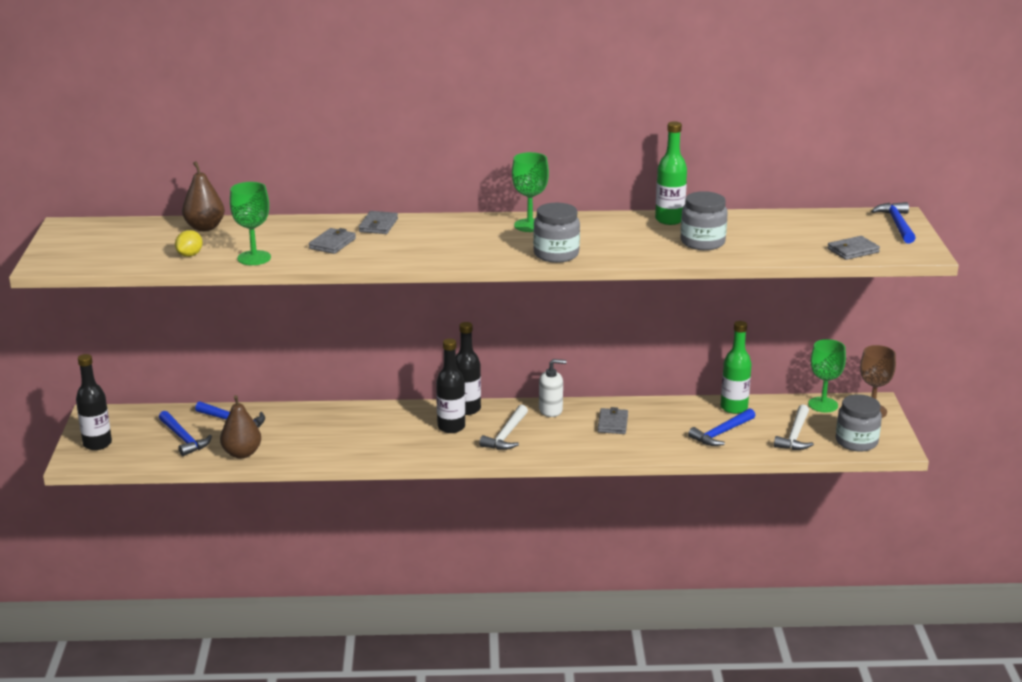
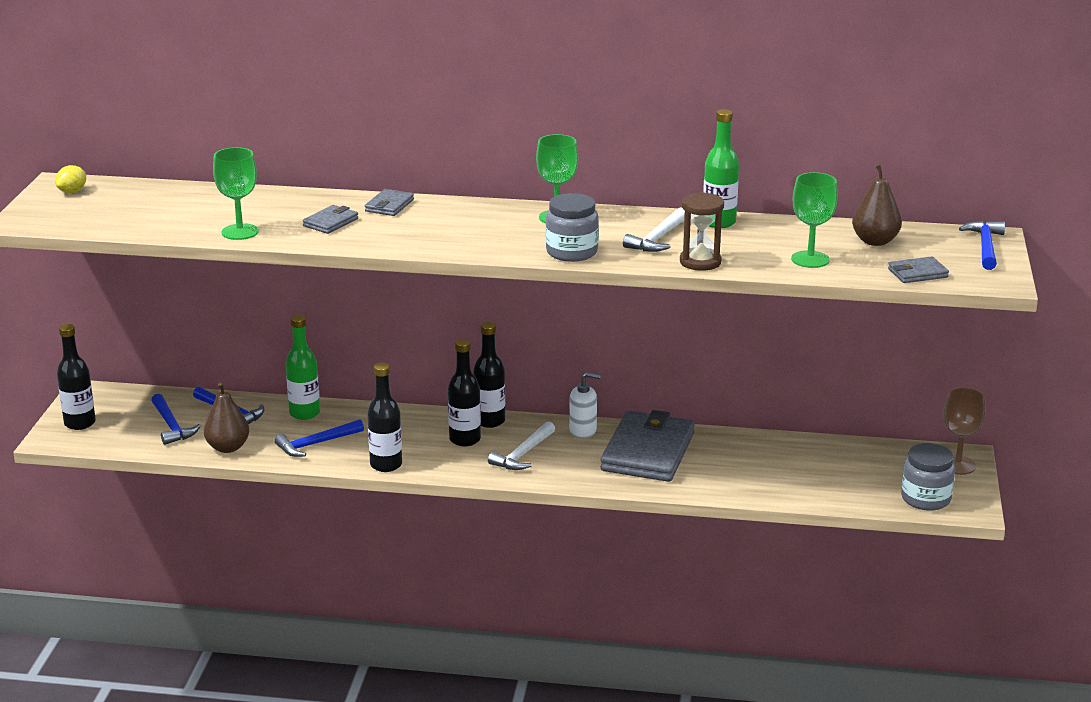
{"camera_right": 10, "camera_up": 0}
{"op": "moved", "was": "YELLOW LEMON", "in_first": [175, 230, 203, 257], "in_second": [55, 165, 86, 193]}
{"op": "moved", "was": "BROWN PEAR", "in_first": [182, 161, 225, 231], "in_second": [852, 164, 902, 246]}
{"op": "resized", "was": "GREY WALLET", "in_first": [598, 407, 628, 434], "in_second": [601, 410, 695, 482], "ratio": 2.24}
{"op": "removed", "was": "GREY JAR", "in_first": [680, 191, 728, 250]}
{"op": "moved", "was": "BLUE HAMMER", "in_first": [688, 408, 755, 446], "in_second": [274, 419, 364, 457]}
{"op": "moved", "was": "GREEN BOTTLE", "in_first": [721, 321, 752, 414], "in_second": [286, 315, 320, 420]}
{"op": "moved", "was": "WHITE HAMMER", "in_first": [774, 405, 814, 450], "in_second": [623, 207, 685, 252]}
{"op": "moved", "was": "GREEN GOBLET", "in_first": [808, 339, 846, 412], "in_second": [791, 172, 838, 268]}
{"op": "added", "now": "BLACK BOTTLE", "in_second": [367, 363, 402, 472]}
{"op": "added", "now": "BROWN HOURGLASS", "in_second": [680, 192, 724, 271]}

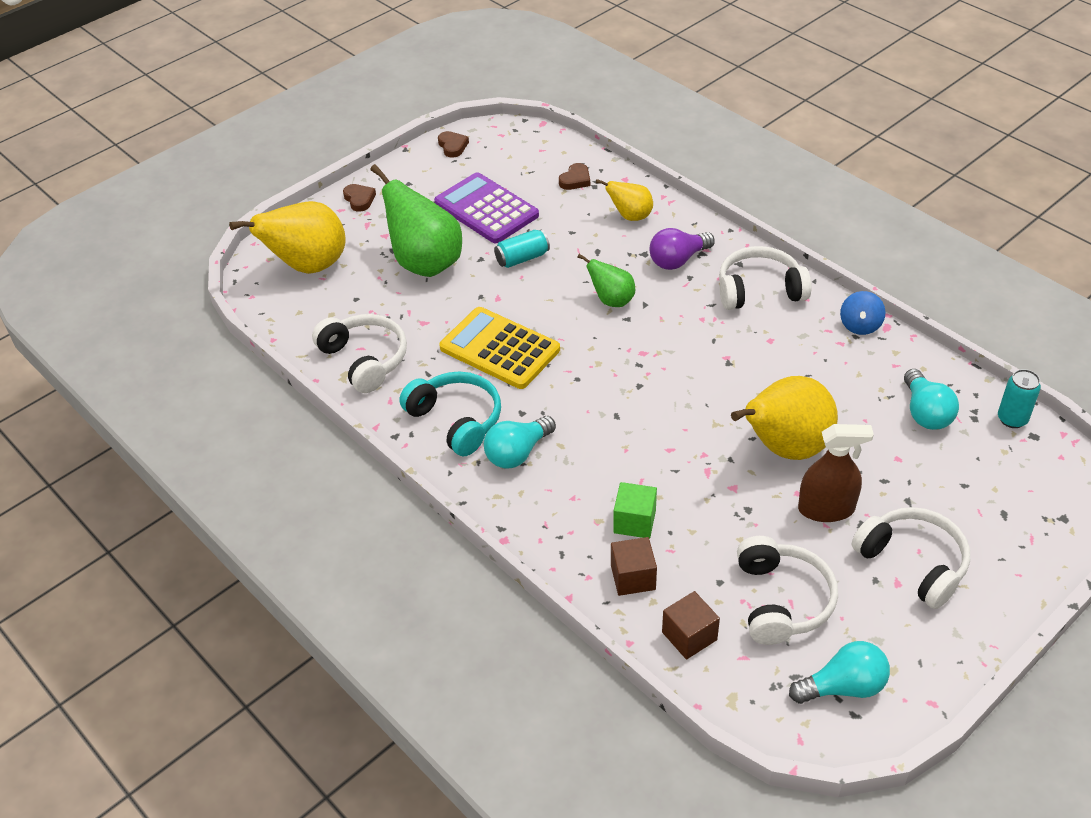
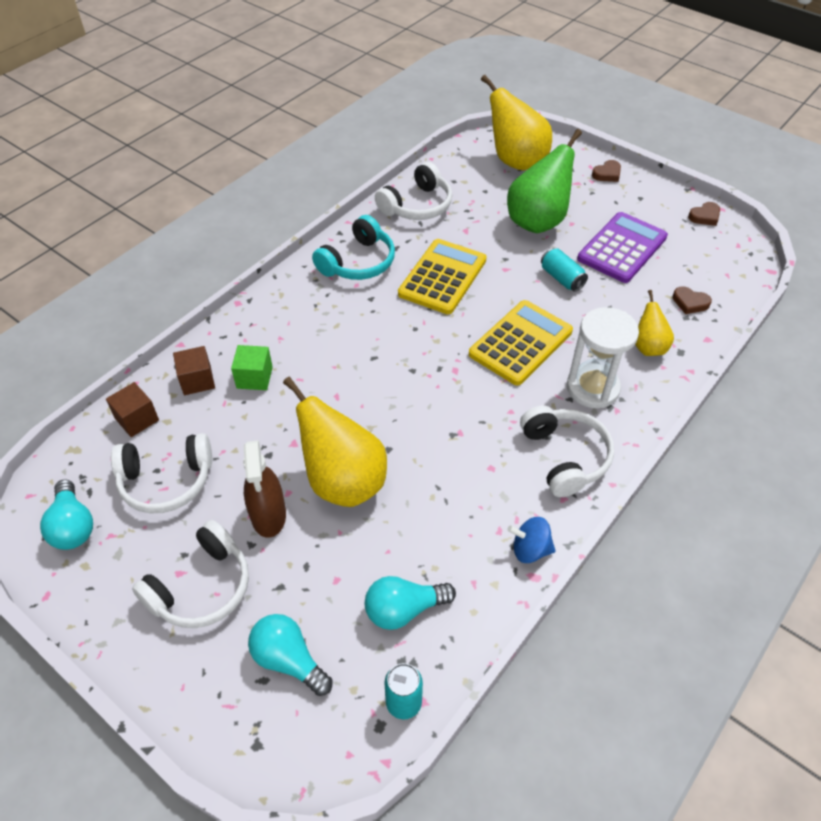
{"camera_right": 80, "camera_up": 5}
{"op": "moved", "was": "TURQUOISE LIGHT BULB", "in_first": [484, 416, 556, 469], "in_second": [248, 614, 333, 696]}
{"op": "replaced", "was": "GREEN PEAR", "now": "YELLOW CALCULATOR", "in_first": [577, 254, 635, 307], "in_second": [469, 300, 573, 385]}
{"op": "replaced", "was": "PURPLE LIGHT BULB", "now": "WHITE HOURGLASS", "in_first": [650, 228, 715, 270], "in_second": [567, 307, 639, 408]}

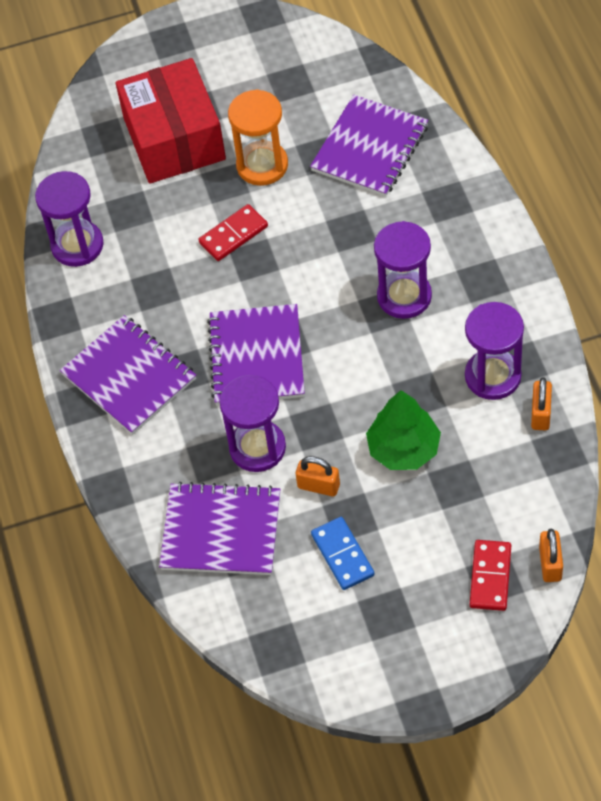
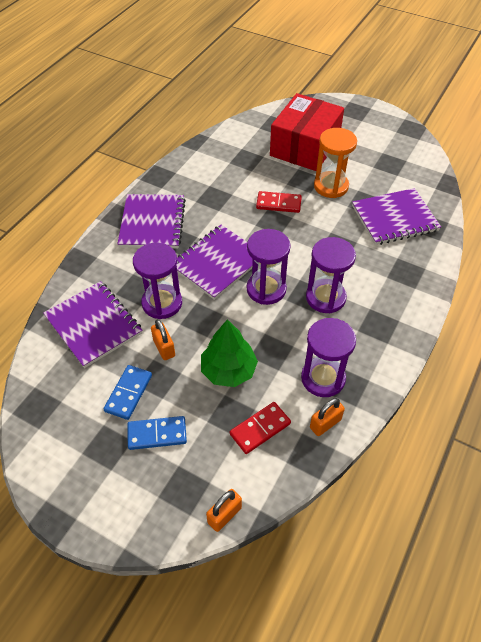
{"camera_right": 40, "camera_up": -5}
{"op": "moved", "was": "PURPLE HOURGLASS", "in_first": [35, 171, 104, 267], "in_second": [247, 229, 291, 305]}
{"op": "moved", "was": "RED DOMINO", "in_first": [470, 540, 511, 611], "in_second": [230, 402, 291, 454]}
{"op": "added", "now": "BLUE DOMINO", "in_second": [127, 416, 187, 450]}

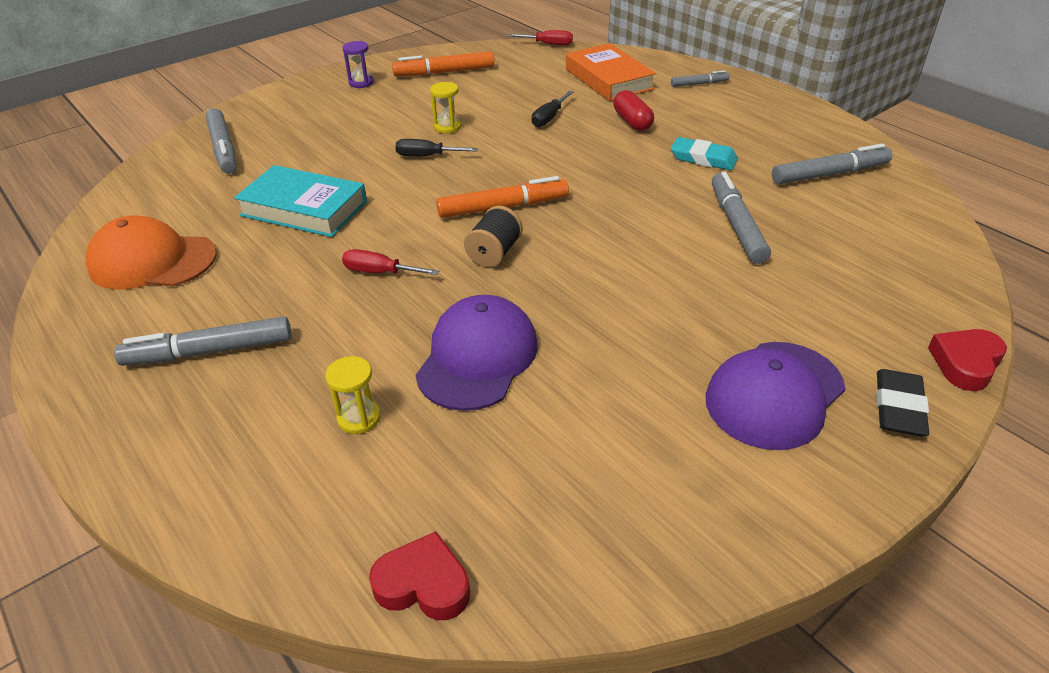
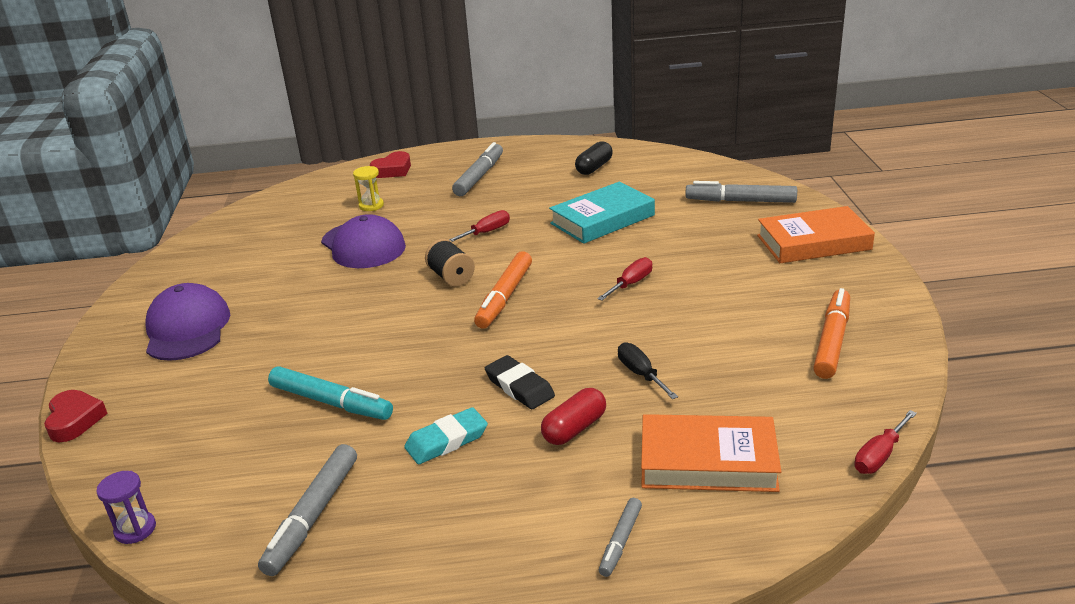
{"camera_right": 125, "camera_up": -10}
{"op": "replaced", "was": "ORANGE CAP", "now": "BLACK CAPSULE", "in_first": [85, 215, 217, 290], "in_second": [575, 141, 613, 175]}
{"op": "moved", "was": "PURPLE HOURGLASS", "in_first": [343, 41, 374, 88], "in_second": [96, 471, 156, 544]}
{"op": "moved", "was": "RED HEART", "in_first": [369, 531, 470, 620], "in_second": [370, 151, 411, 178]}
{"op": "recoloured", "was": "BLACK SCREWDRIVER", "now": "RED SCREWDRIVER", "in_first": [395, 139, 478, 156], "in_second": [597, 257, 652, 301]}
{"op": "removed", "was": "YELLOW HOURGLASS", "in_first": [430, 82, 461, 133]}
{"op": "turned", "was": "RED CAPSULE", "in_first": [613, 90, 654, 131], "in_second": [541, 388, 606, 445], "clockwise": -60}
{"op": "recoloured", "was": "GREY MARKER", "now": "TURQUOISE MARKER", "in_first": [712, 172, 771, 264], "in_second": [268, 367, 393, 420]}
{"op": "moved", "was": "BLACK ERASER", "in_first": [876, 369, 929, 437], "in_second": [485, 355, 555, 409]}
{"op": "added", "now": "ORANGE BOOK", "in_second": [757, 206, 875, 263]}

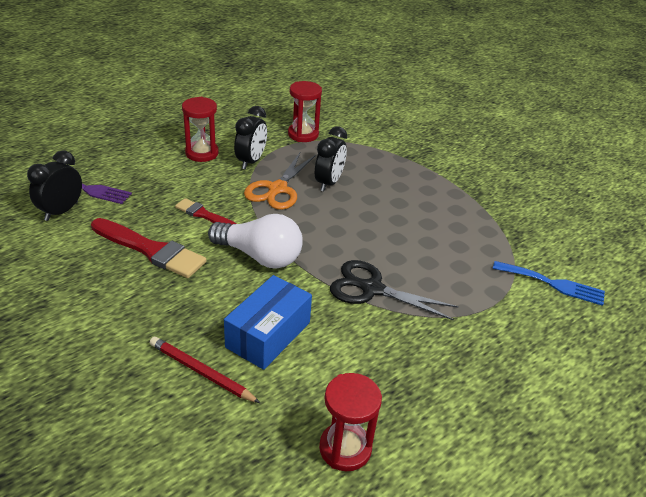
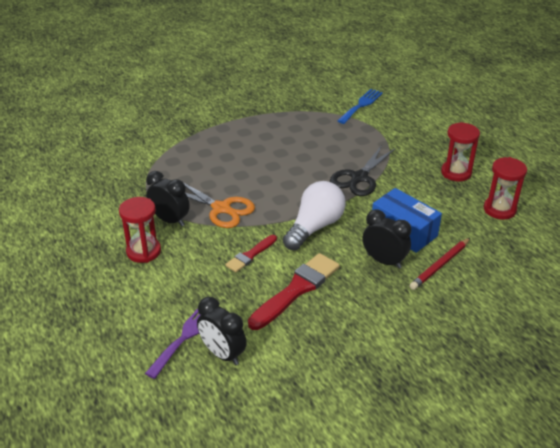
{"camera_right": -75, "camera_up": 0}
{"op": "moved", "was": "RED HOURGLASS", "in_first": [288, 81, 322, 142], "in_second": [441, 122, 480, 181]}
{"op": "moved", "was": "BLACK CLOCK", "in_first": [315, 126, 347, 192], "in_second": [363, 209, 411, 269]}

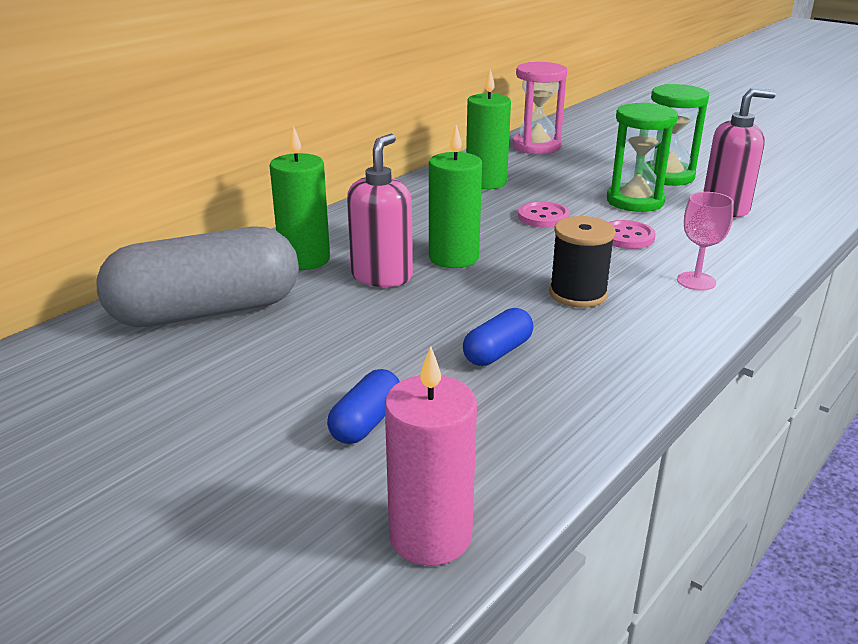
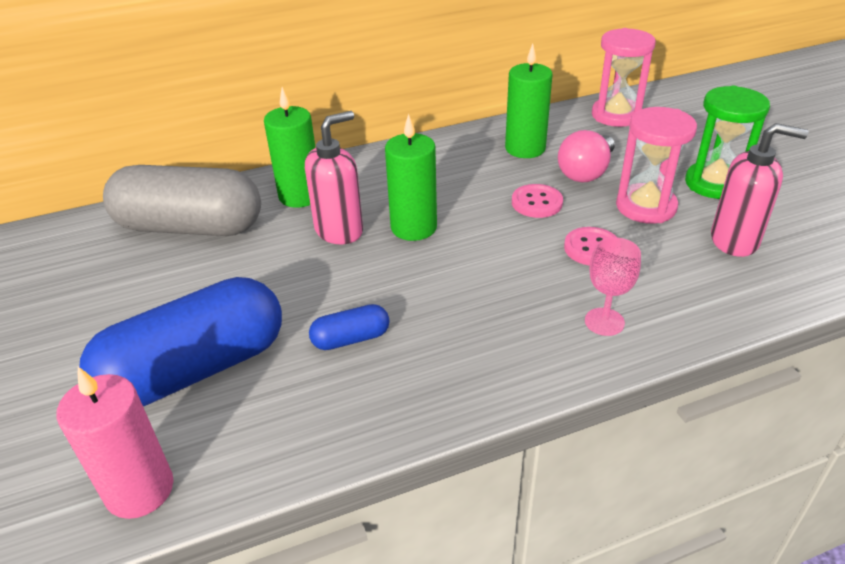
{"camera_right": 30, "camera_up": 10}
{"op": "resized", "was": "BLUE CAPSULE", "in_first": [327, 369, 400, 444], "in_second": [79, 277, 282, 406], "ratio": 2.32}
{"op": "removed", "was": "BLACK SPOOL", "in_first": [549, 216, 616, 308]}
{"op": "recoloured", "was": "GREEN HOURGLASS", "now": "PINK HOURGLASS", "in_first": [607, 103, 678, 212], "in_second": [616, 107, 697, 224]}
{"op": "added", "now": "PINK LIGHT BULB", "in_second": [558, 130, 615, 182]}

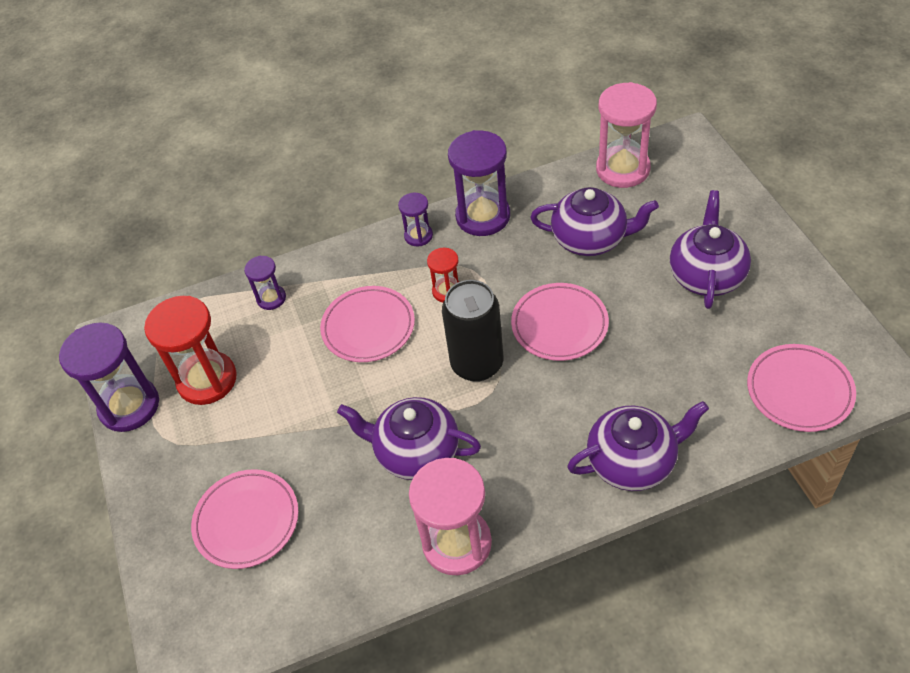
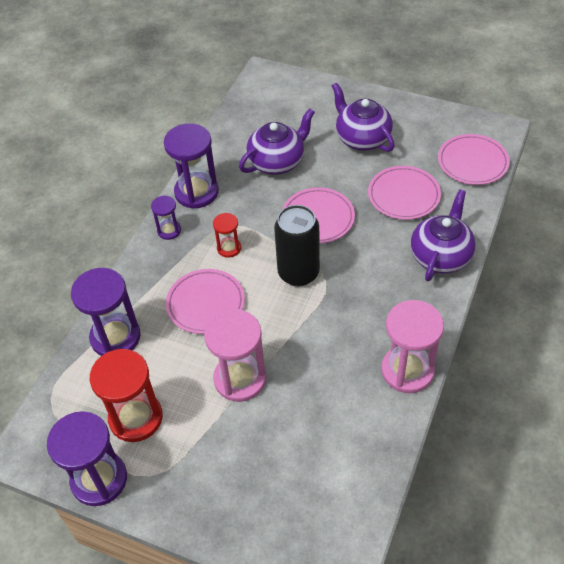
{"camera_right": -50, "camera_up": 0}
{"op": "moved", "was": "PINK PLATE", "in_first": [191, 469, 298, 569], "in_second": [368, 166, 441, 220]}
{"op": "resized", "was": "PURPLE HOURGLASS", "in_first": [244, 256, 286, 310], "in_second": [71, 268, 141, 356], "ratio": 1.91}
{"op": "removed", "was": "PURPLE TEAPOT", "in_first": [337, 397, 481, 480]}
{"op": "moved", "was": "PINK HOURGLASS", "in_first": [596, 82, 657, 188], "in_second": [204, 309, 266, 402]}

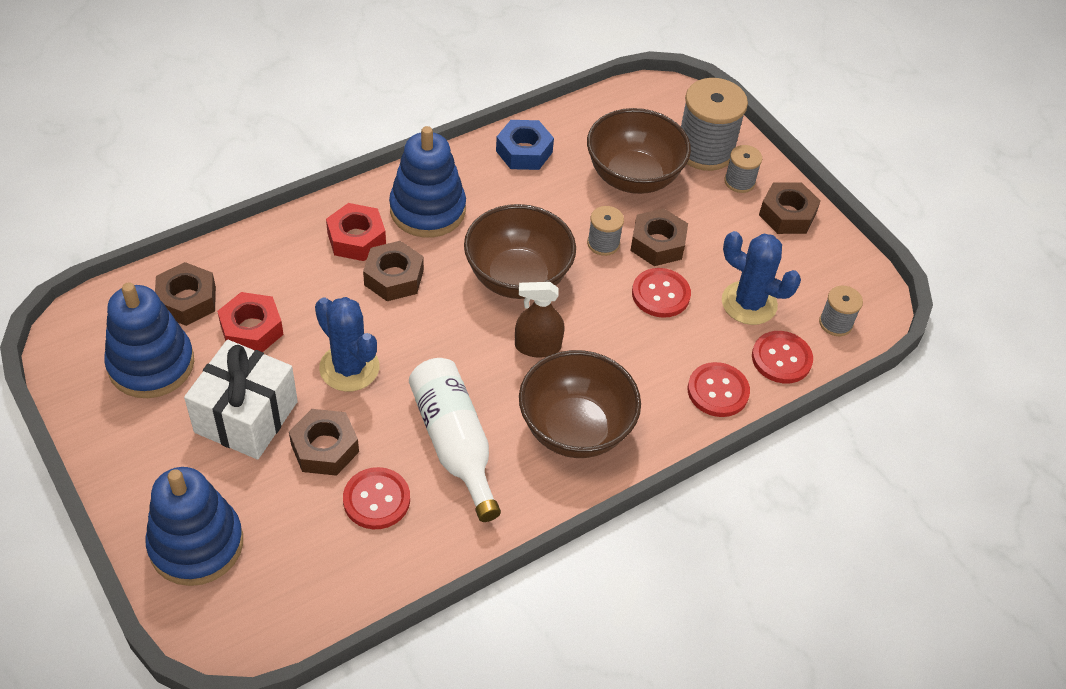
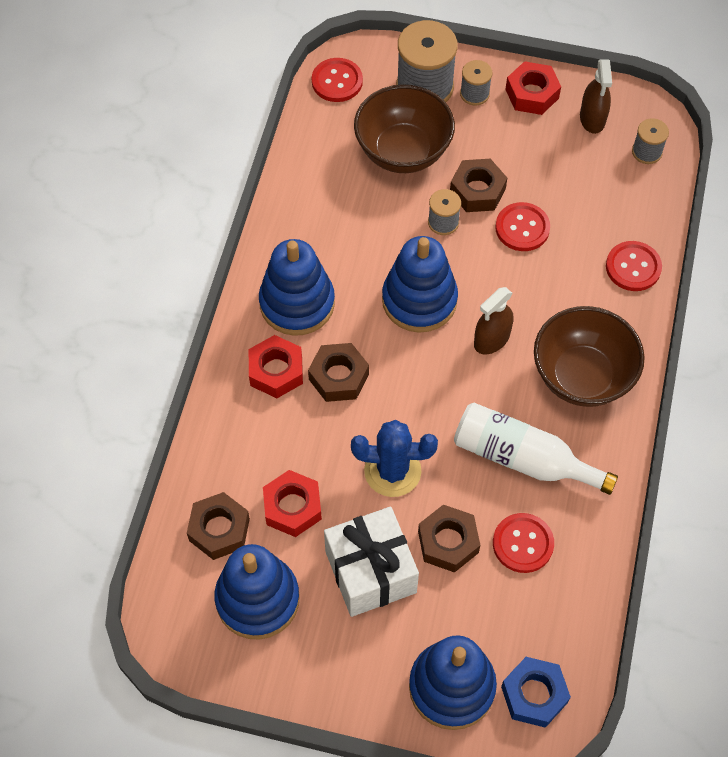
{"camera_right": -40, "camera_up": 10}
{"op": "replaced", "was": "BROWN BOWL", "now": "BLUE STACKING TOY", "in_first": [464, 204, 576, 299], "in_second": [382, 236, 458, 332]}
{"op": "moved", "was": "BLUE NUT", "in_first": [496, 120, 554, 170], "in_second": [501, 657, 571, 728]}
{"op": "removed", "was": "BLUE CACTUS", "in_first": [722, 231, 801, 325]}
{"op": "moved", "was": "RED BUTTON", "in_first": [752, 331, 813, 383], "in_second": [312, 58, 363, 102]}
{"op": "recoloured", "was": "BROWN NUT", "now": "RED NUT", "in_first": [759, 182, 820, 234], "in_second": [505, 61, 561, 115]}
{"op": "added", "now": "BROWN SPRAY BOTTLE", "in_second": [580, 59, 612, 134]}

